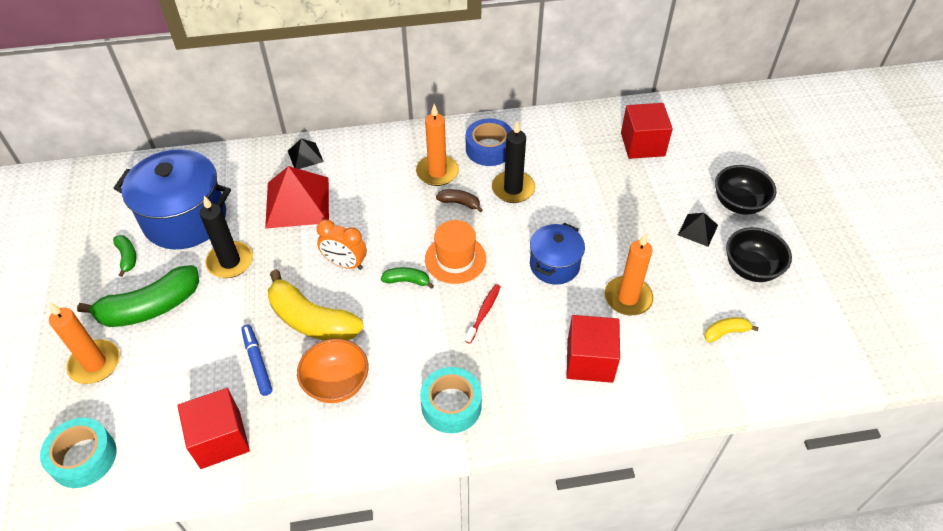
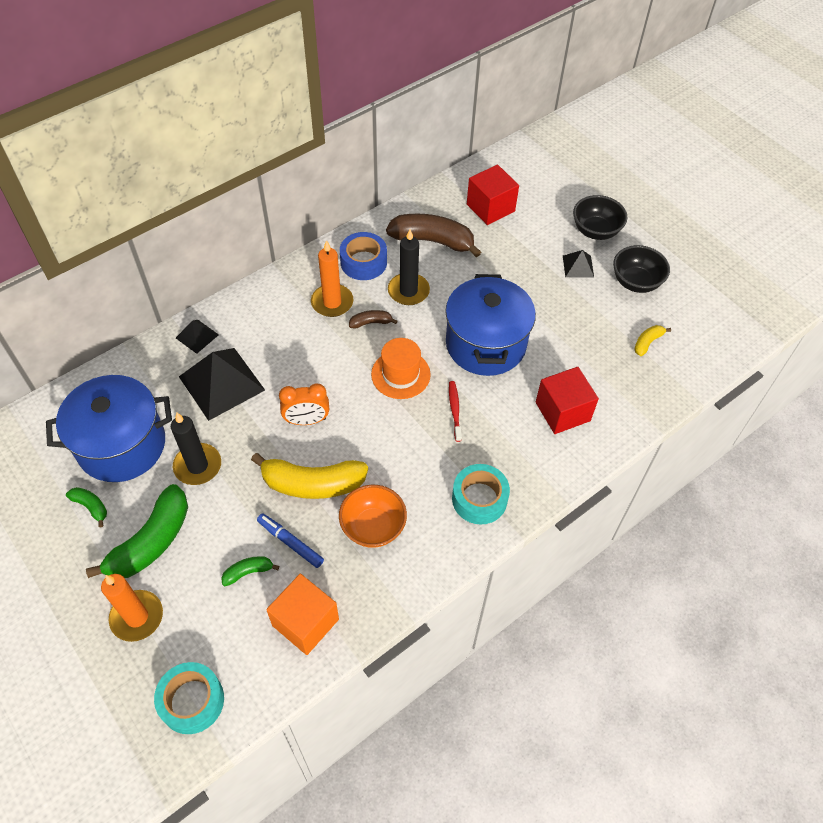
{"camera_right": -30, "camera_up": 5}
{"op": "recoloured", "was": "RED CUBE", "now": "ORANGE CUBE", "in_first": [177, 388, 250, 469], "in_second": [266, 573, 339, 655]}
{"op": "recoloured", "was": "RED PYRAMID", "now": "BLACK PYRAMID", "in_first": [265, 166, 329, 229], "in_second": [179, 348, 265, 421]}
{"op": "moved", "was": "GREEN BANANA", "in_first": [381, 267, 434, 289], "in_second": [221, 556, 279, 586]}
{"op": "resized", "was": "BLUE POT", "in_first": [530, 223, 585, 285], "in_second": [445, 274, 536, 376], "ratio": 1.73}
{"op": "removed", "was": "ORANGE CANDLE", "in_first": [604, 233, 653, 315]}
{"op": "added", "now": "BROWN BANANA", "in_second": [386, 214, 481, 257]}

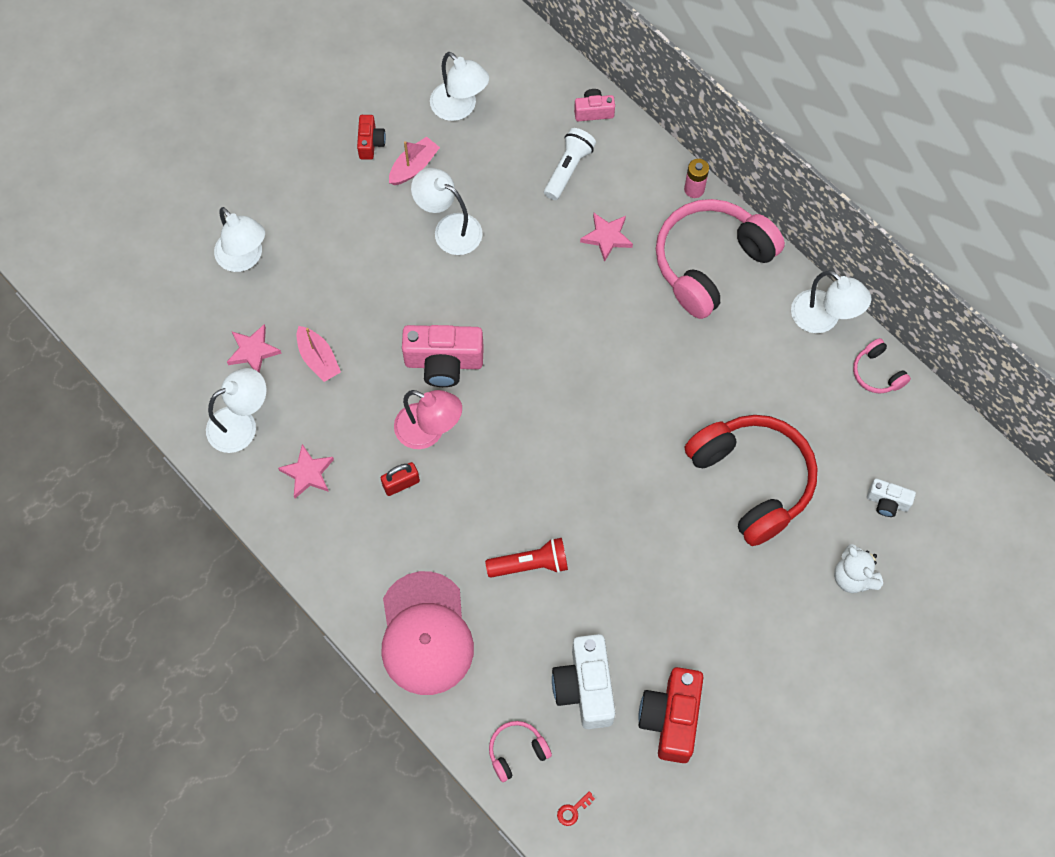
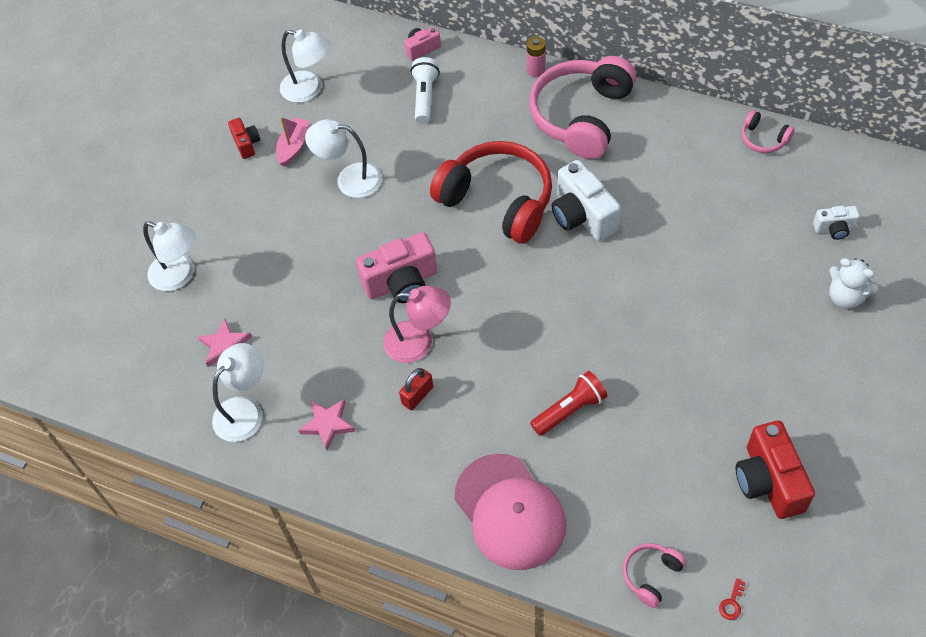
{"camera_right": -20, "camera_up": -10}
{"op": "removed", "was": "PINK BOAT", "in_first": [297, 326, 341, 382]}
{"op": "moved", "was": "WHITE CAMERA", "in_first": [552, 634, 615, 729], "in_second": [551, 160, 621, 241]}
{"op": "removed", "was": "PINK STAR", "in_first": [580, 213, 633, 262]}
{"op": "moved", "was": "RED HEADPHONES", "in_first": [685, 415, 818, 546], "in_second": [430, 141, 552, 244]}
{"op": "removed", "was": "WHITE LAMP", "in_first": [791, 270, 872, 333]}

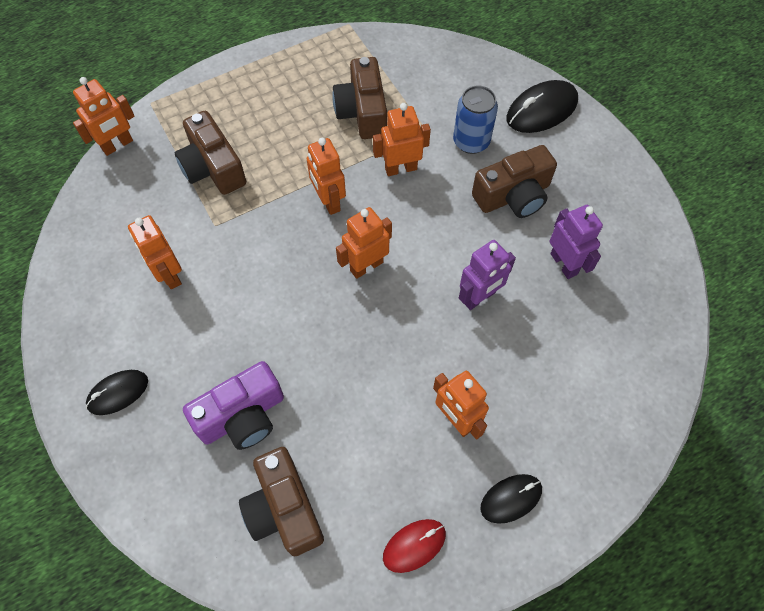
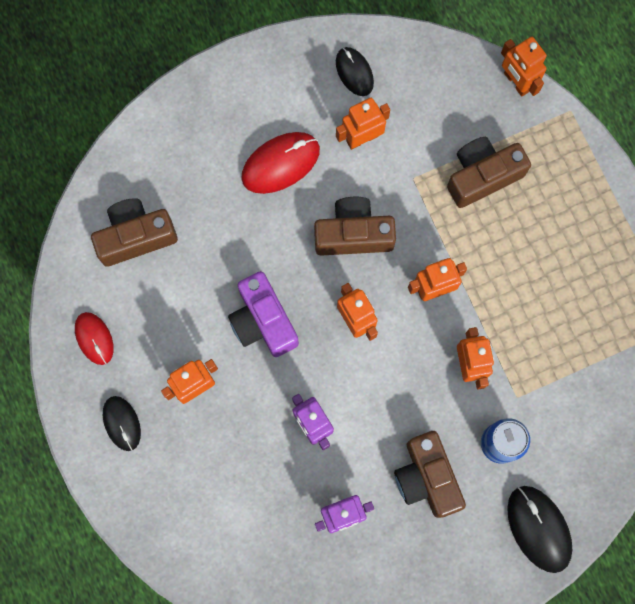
{"camera_right": 95, "camera_up": 15}
{"op": "moved", "was": "BLACK MOUSE", "in_first": [86, 370, 148, 415], "in_second": [336, 47, 374, 96]}
{"op": "moved", "was": "PURPLE CAMERA", "in_first": [183, 361, 284, 450], "in_second": [228, 271, 299, 357]}
{"op": "moved", "was": "BROWN CAMERA", "in_first": [332, 57, 387, 139], "in_second": [314, 197, 396, 256]}
{"op": "added", "now": "RED MOUSE", "in_second": [241, 132, 320, 194]}

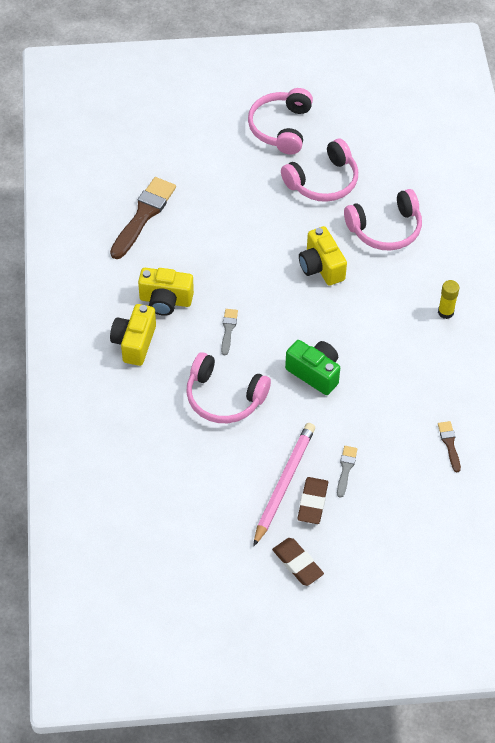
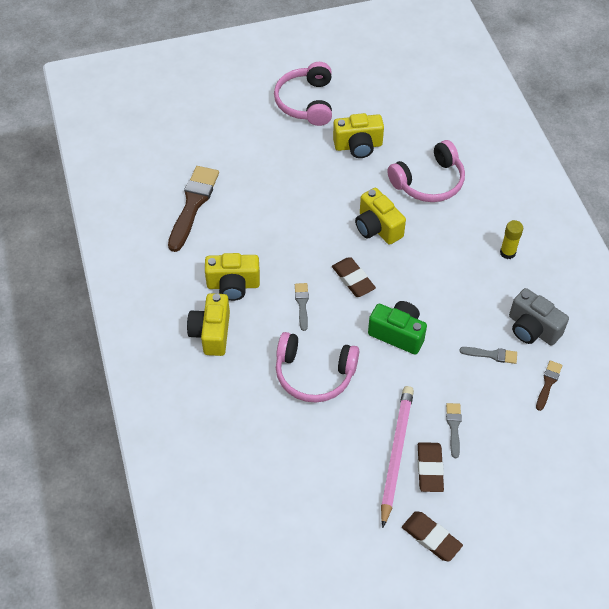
{"camera_right": -10, "camera_up": 0}
{"op": "replaced", "was": "PINK HEADPHONES", "now": "YELLOW CAMERA", "in_first": [281, 139, 358, 202], "in_second": [333, 113, 384, 158]}
{"op": "turned", "was": "BROWN BRUSH", "in_first": [438, 421, 461, 472], "in_second": [536, 360, 562, 411], "clockwise": 45}
{"op": "added", "now": "BROWN ERASER", "in_second": [332, 257, 376, 297]}
{"op": "added", "now": "GREY BRUSH", "in_second": [459, 347, 517, 364]}
{"op": "added", "now": "GREY CAMERA", "in_second": [509, 288, 569, 345]}

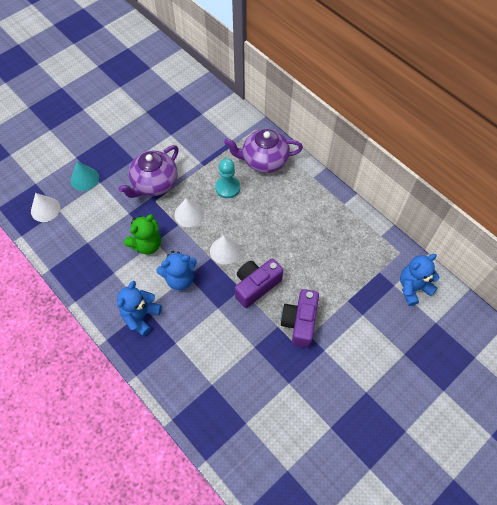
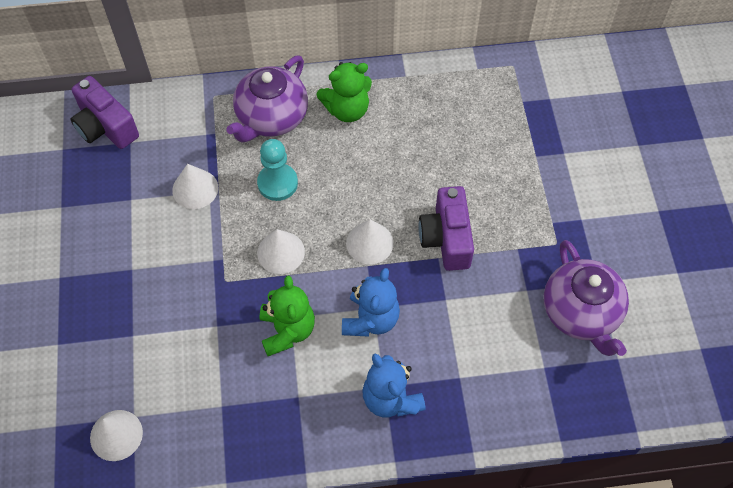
{"camera_right": -55, "camera_up": 0}
{"op": "removed", "was": "TURQUOISE CONE", "in_first": [71, 162, 99, 191]}
{"op": "moved", "was": "PURPLE TEAPOT", "in_first": [118, 145, 179, 198], "in_second": [544, 240, 629, 356]}
{"op": "moved", "was": "PURPLE CAMERA", "in_first": [281, 289, 319, 348], "in_second": [71, 76, 139, 149]}
{"op": "removed", "was": "BLUE TEDDY BEAR", "in_first": [400, 254, 440, 306]}
{"op": "added", "now": "WHITE CONE", "in_second": [172, 164, 218, 209]}
{"op": "added", "now": "GREEN TEDDY BEAR", "in_second": [316, 62, 372, 122]}

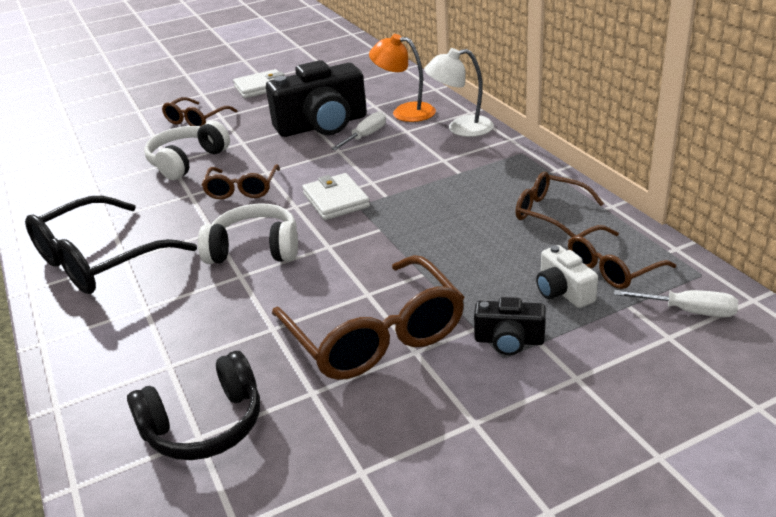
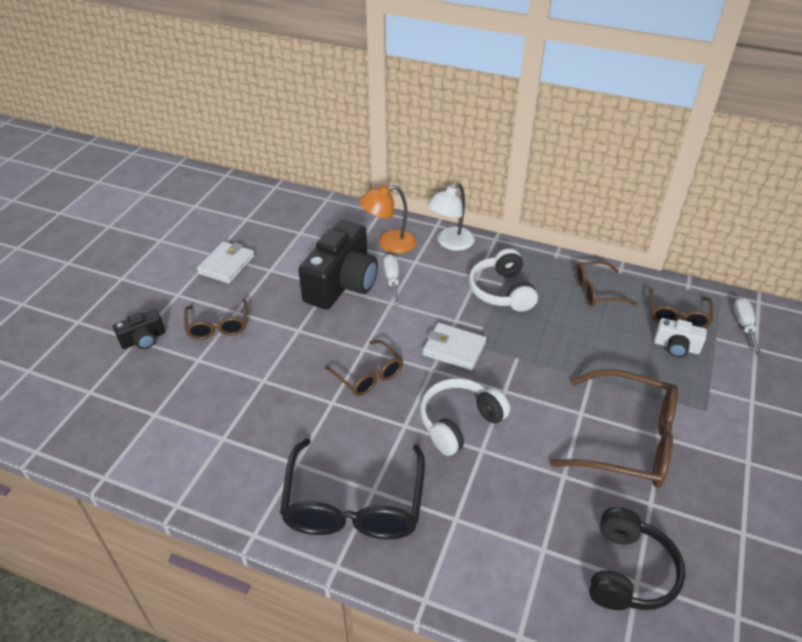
{"camera_right": -45, "camera_up": 10}
{"op": "moved", "was": "WHITE HEADPHONES", "in_first": [144, 121, 230, 180], "in_second": [469, 248, 538, 312]}
{"op": "moved", "was": "BLACK CAMERA", "in_first": [474, 297, 546, 355], "in_second": [113, 309, 165, 349]}
{"op": "turned", "was": "WHITE SCREWDRIVER", "in_first": [614, 290, 738, 317], "in_second": [733, 298, 762, 355], "clockwise": -60}

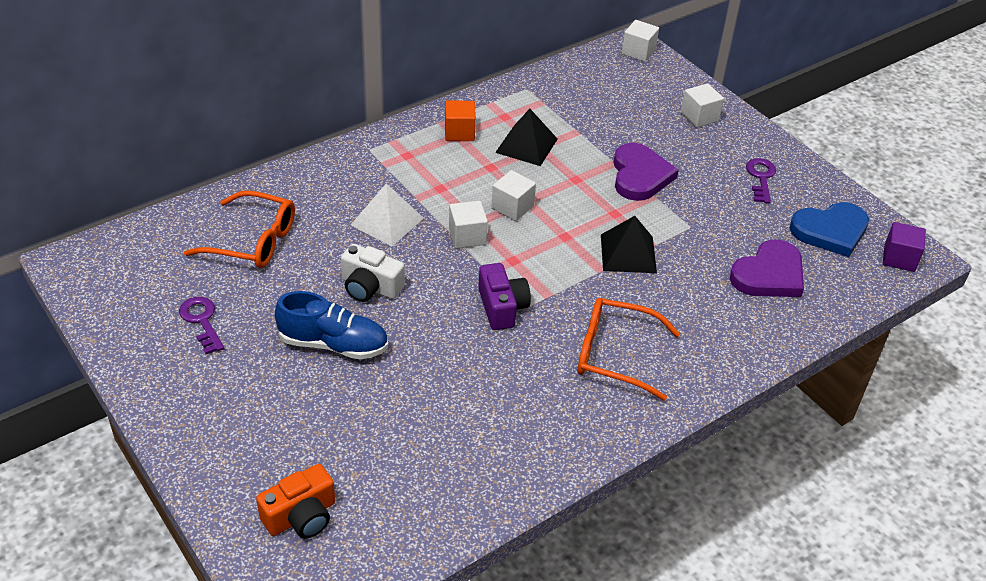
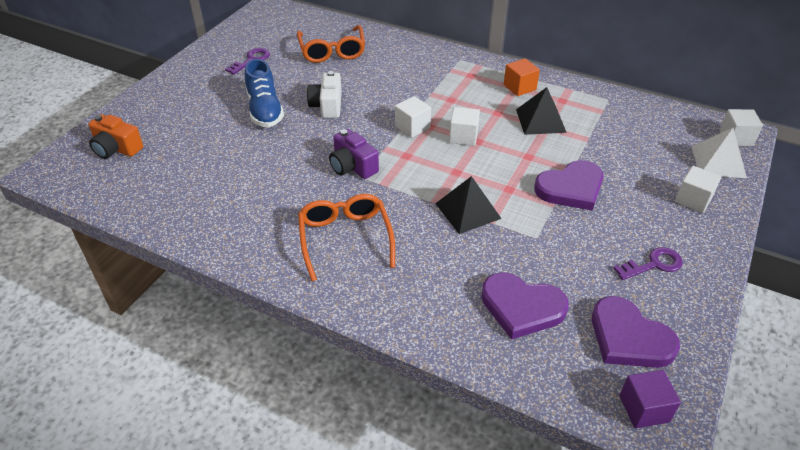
{"camera_right": 65, "camera_up": 0}
{"op": "moved", "was": "WHITE PYRAMID", "in_first": [351, 183, 424, 246], "in_second": [691, 128, 747, 178]}
{"op": "turned", "was": "PURPLE CAMERA", "in_first": [478, 263, 531, 330], "in_second": [329, 129, 379, 179], "clockwise": 90}
{"op": "recoloured", "was": "BLUE HEART", "now": "PURPLE HEART", "in_first": [790, 202, 869, 257], "in_second": [592, 296, 680, 368]}

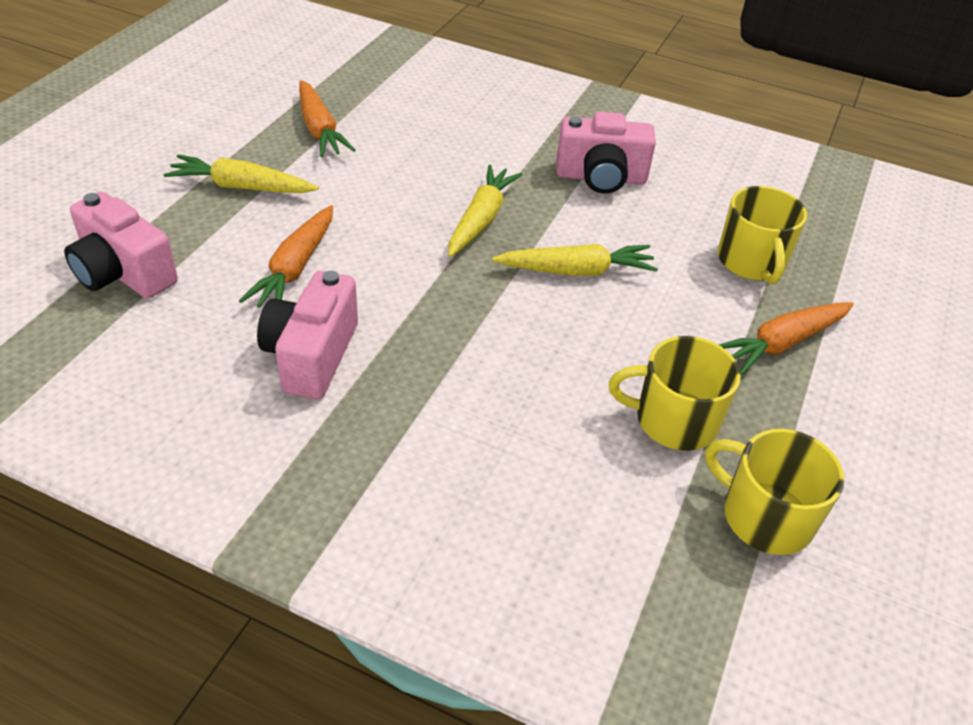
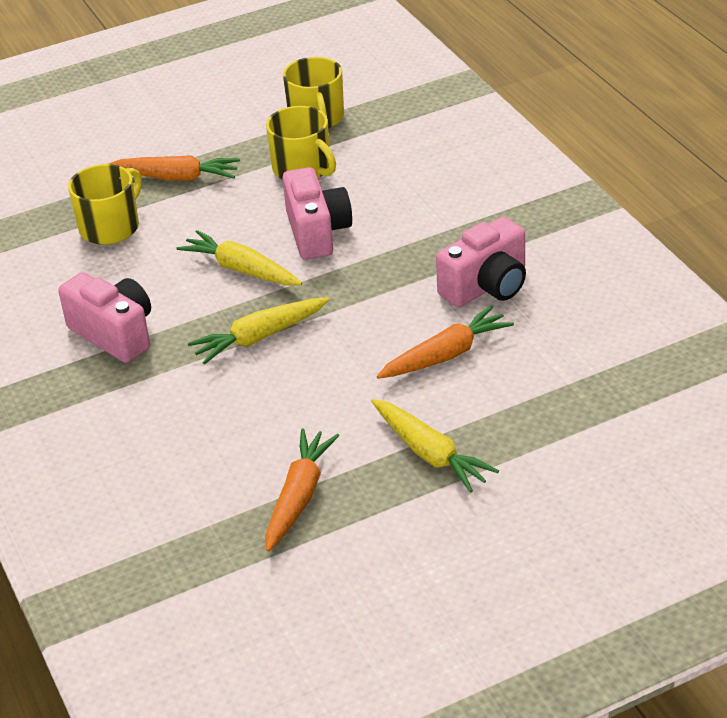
{"camera_right": -135, "camera_up": -5}
{"op": "moved", "was": "PINK CAMERA", "in_first": [64, 192, 178, 299], "in_second": [282, 167, 352, 260]}

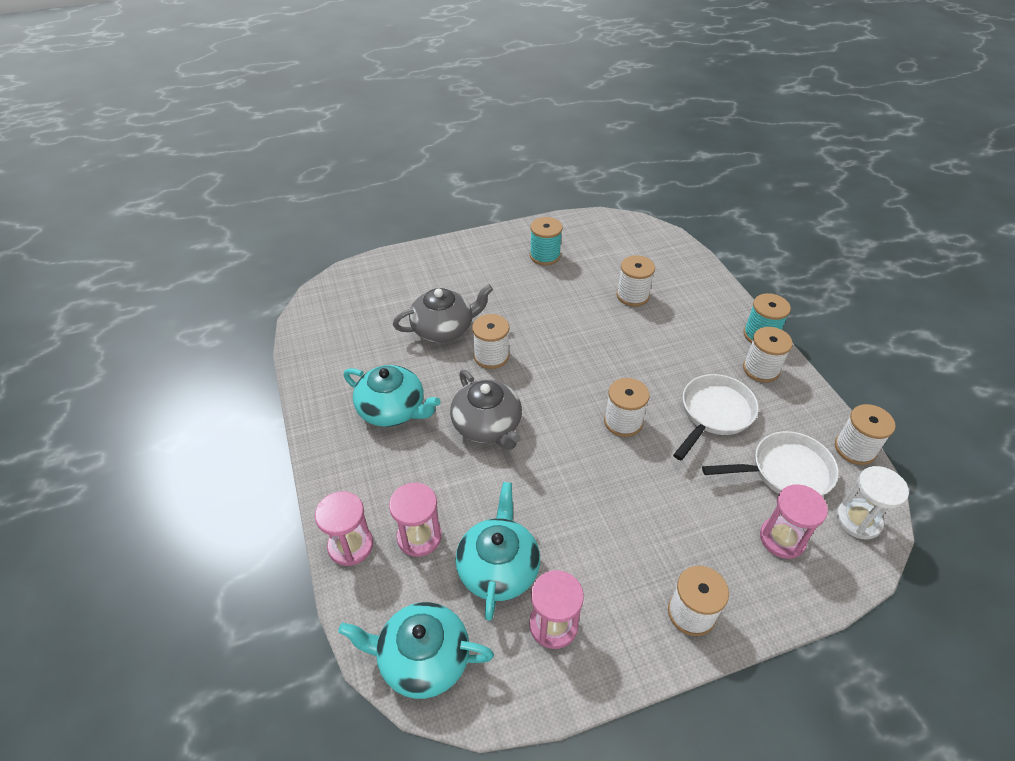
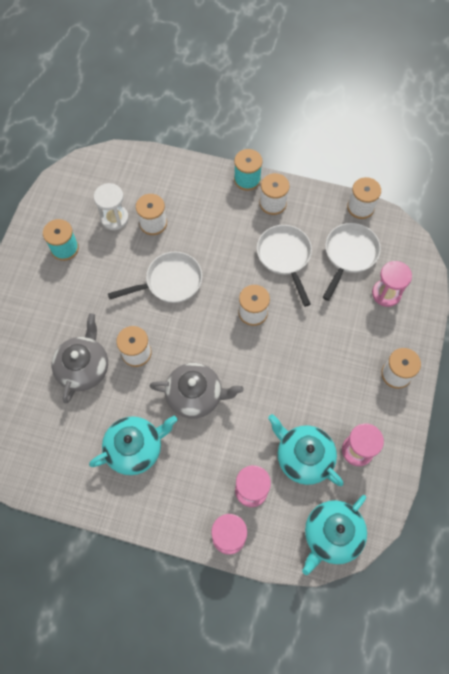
{"camera_right": -55, "camera_up": 20}
{"op": "moved", "was": "WHITE HOURGLASS", "in_first": [836, 466, 909, 539], "in_second": [94, 183, 129, 230]}
{"op": "added", "now": "WHITE PAN", "in_second": [108, 252, 202, 303]}

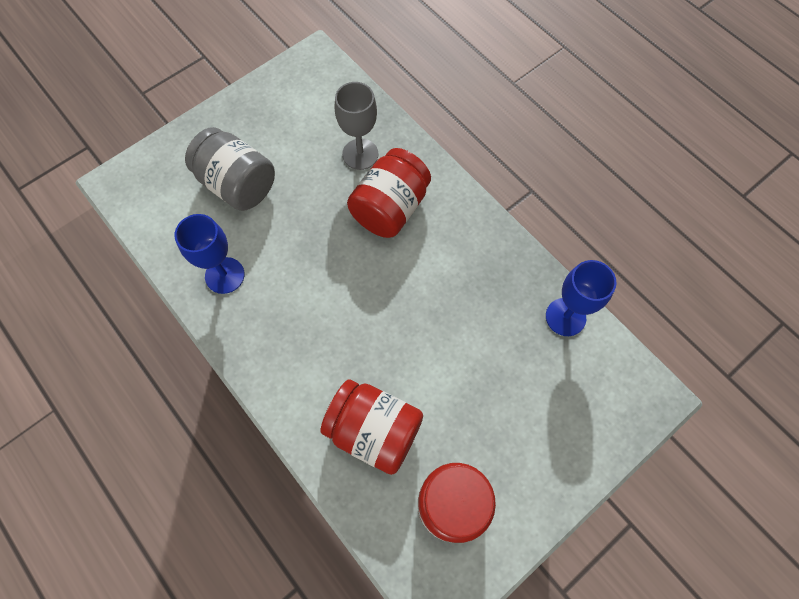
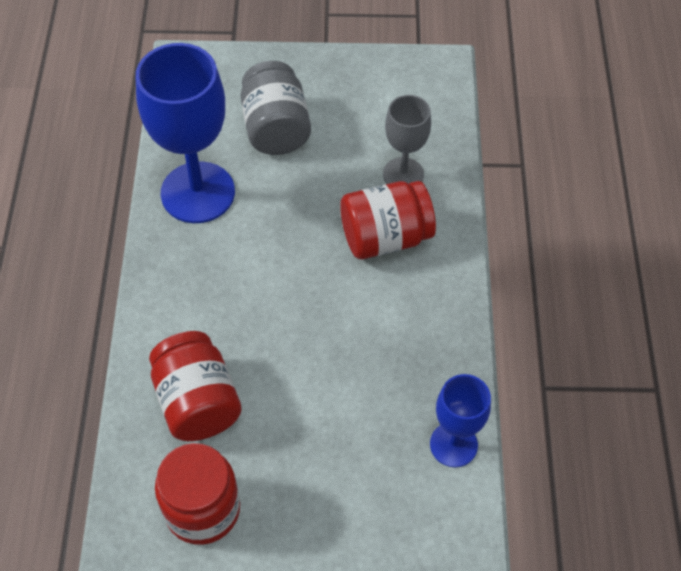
{"camera_right": 40, "camera_up": -10}
{"op": "resized", "was": "BLUE GOBLET", "in_first": [174, 214, 245, 294], "in_second": [136, 43, 235, 223], "ratio": 1.77}

